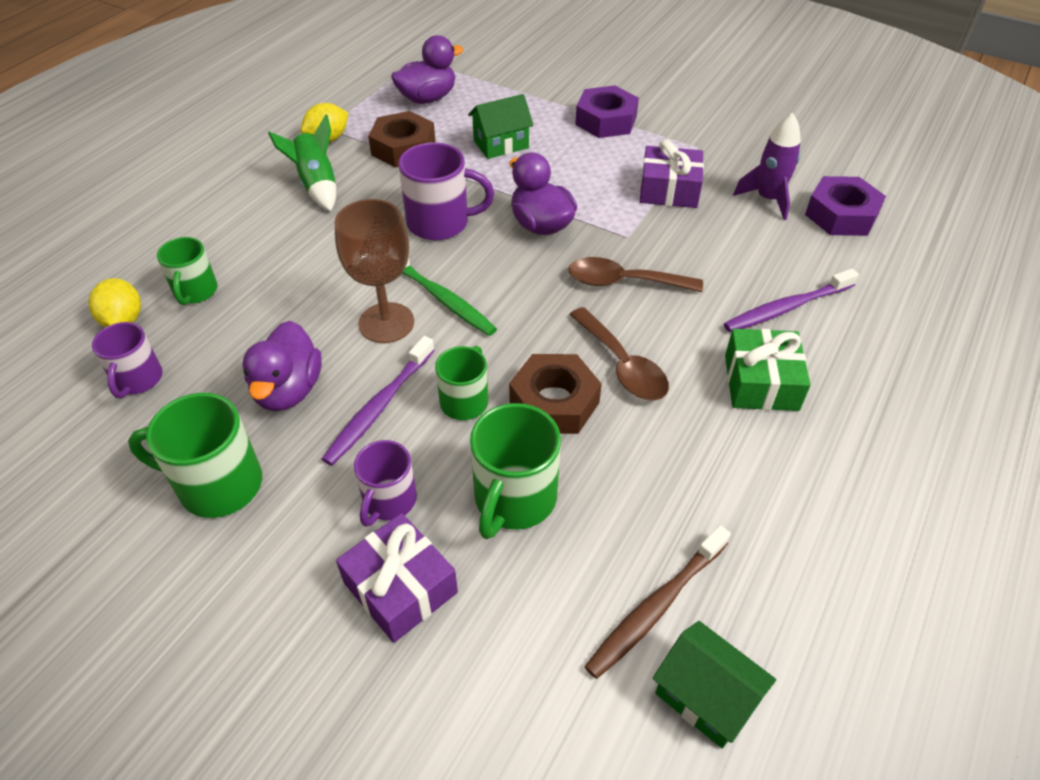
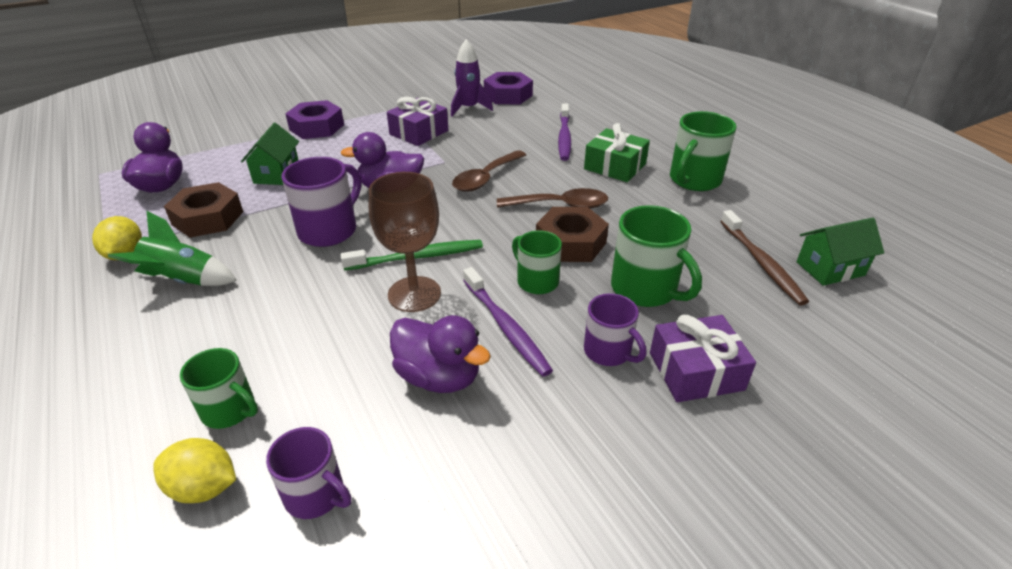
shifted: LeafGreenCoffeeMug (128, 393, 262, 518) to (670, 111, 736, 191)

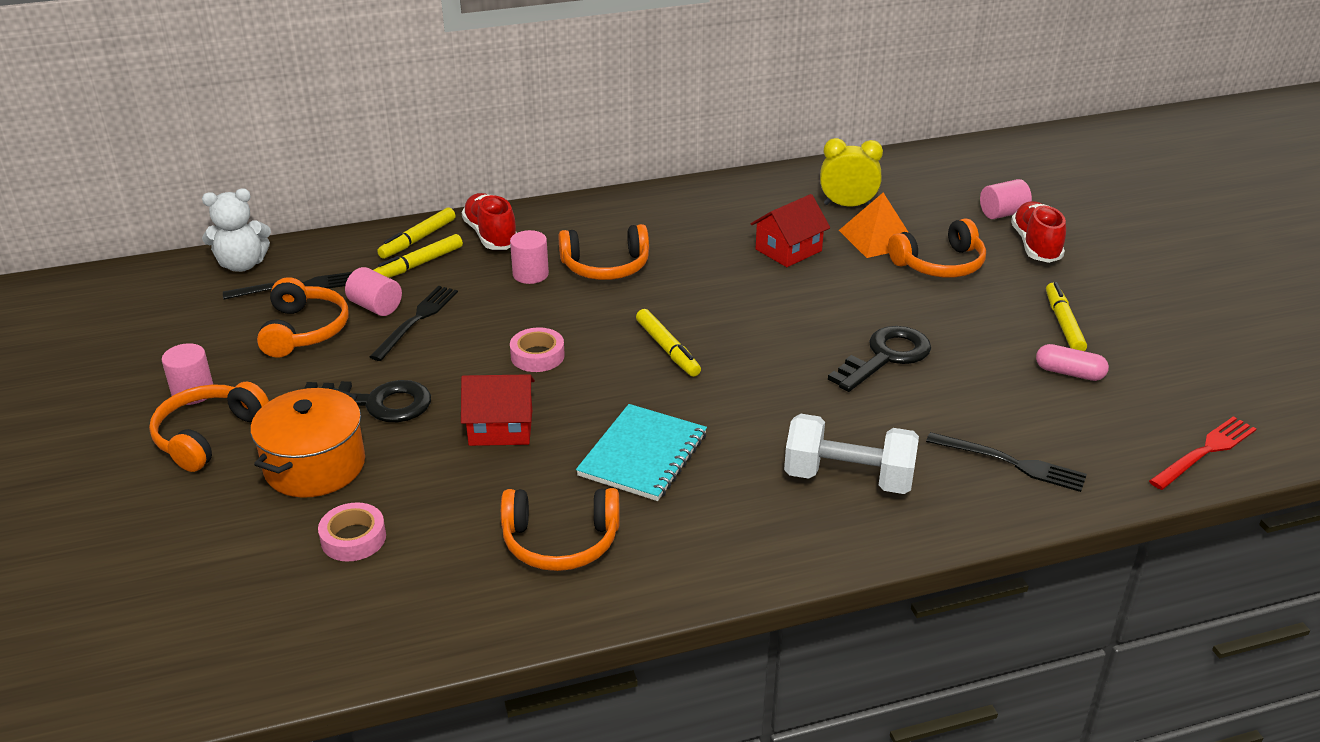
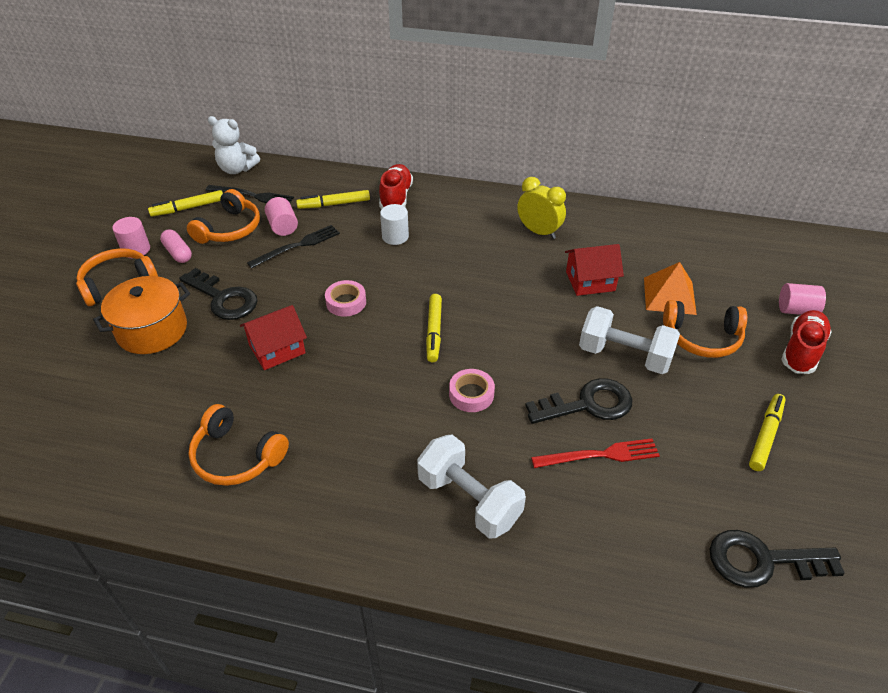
gone: OrangeColouredHeadphones (559, 224, 649, 280); TurquoiseNotepad (576, 404, 707, 501); BlackFork (926, 432, 1087, 492)
new: SnowWhiteHandWeight (579, 306, 680, 374); BlackKey (709, 530, 845, 588)
shifted: YellowMarker (377, 208, 456, 259) to (148, 190, 223, 217); PinkPillShape (1036, 344, 1109, 381) to (160, 230, 192, 263); PinkStickyTape (318, 502, 386, 562) to (449, 369, 495, 412); YellowBedsideClock (820, 138, 883, 207) to (517, 177, 566, 239); ScarletFork (1149, 416, 1256, 490) to (531, 438, 660, 468)
repainted: PinkCylinderShape (510, 230, 549, 284) to SnowWhiteCylinderShape (380, 204, 409, 245)
rotated: ScarletCottage (461, 374, 535, 446) = (240, 305, 307, 370) 60 degrees counterclockwise

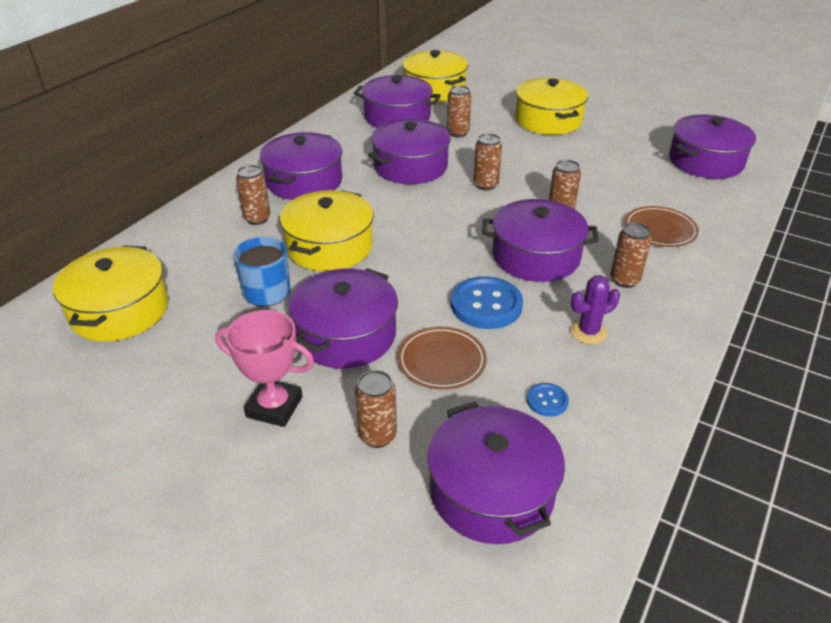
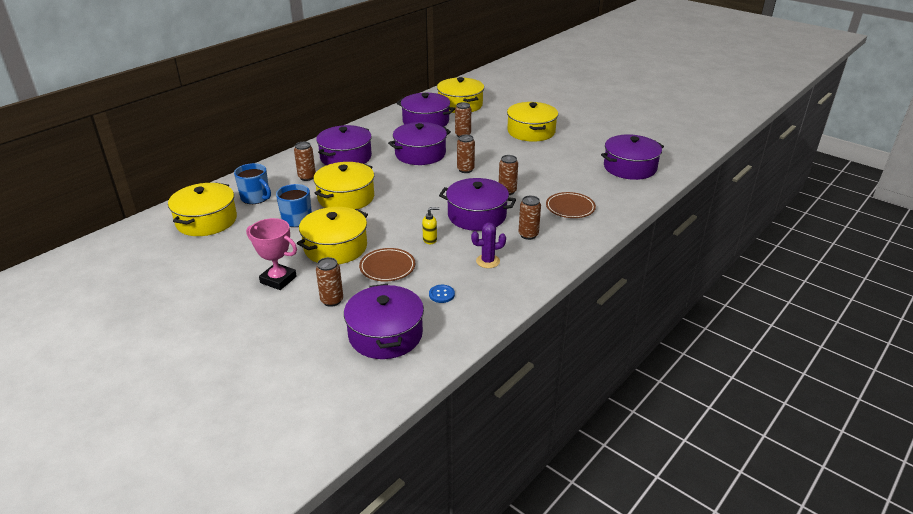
new: RoyalBlueCoffeeMug (234, 163, 271, 204)
swapped: RoyalBlueSewingButton (451, 276, 523, 329) to YellowSoapPump (422, 207, 440, 244)
repainted: PurpleStockpot (289, 268, 398, 369) to YellowStockpot (297, 207, 368, 264)

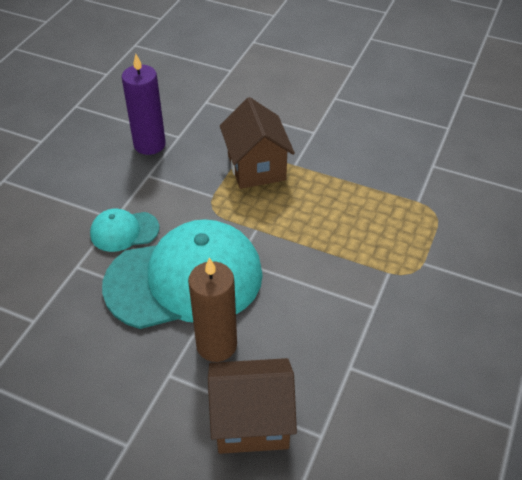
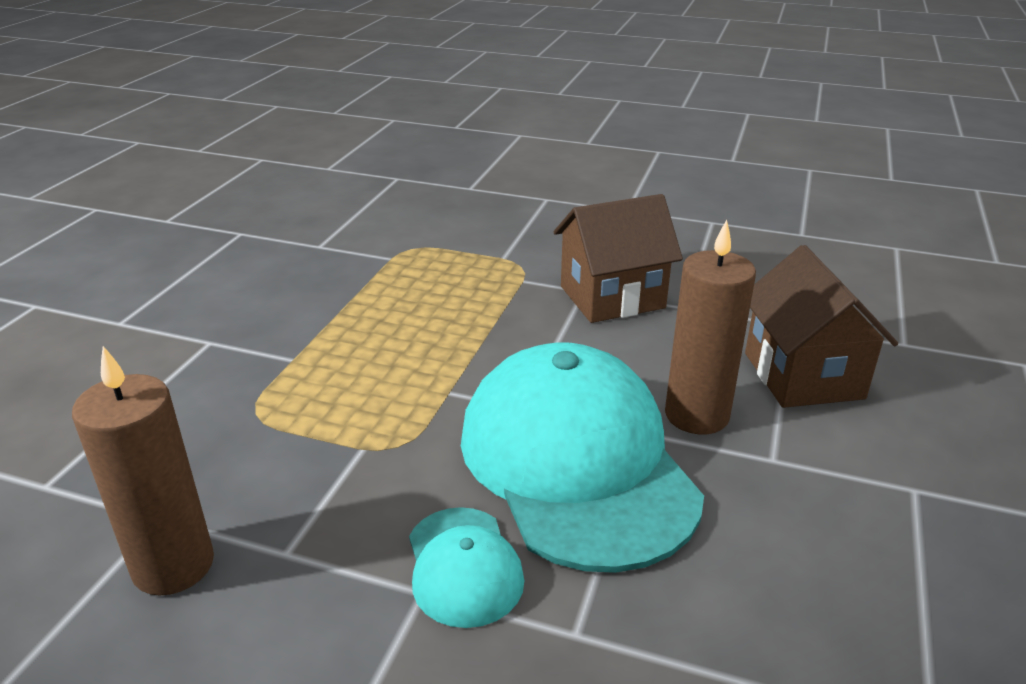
shifted: DarkBrownCottage (220, 97, 295, 189) to (554, 194, 683, 323)
repainted: PurpleWaxCandle (122, 54, 166, 155) to DarkBrownWaxCandle (72, 346, 214, 595)

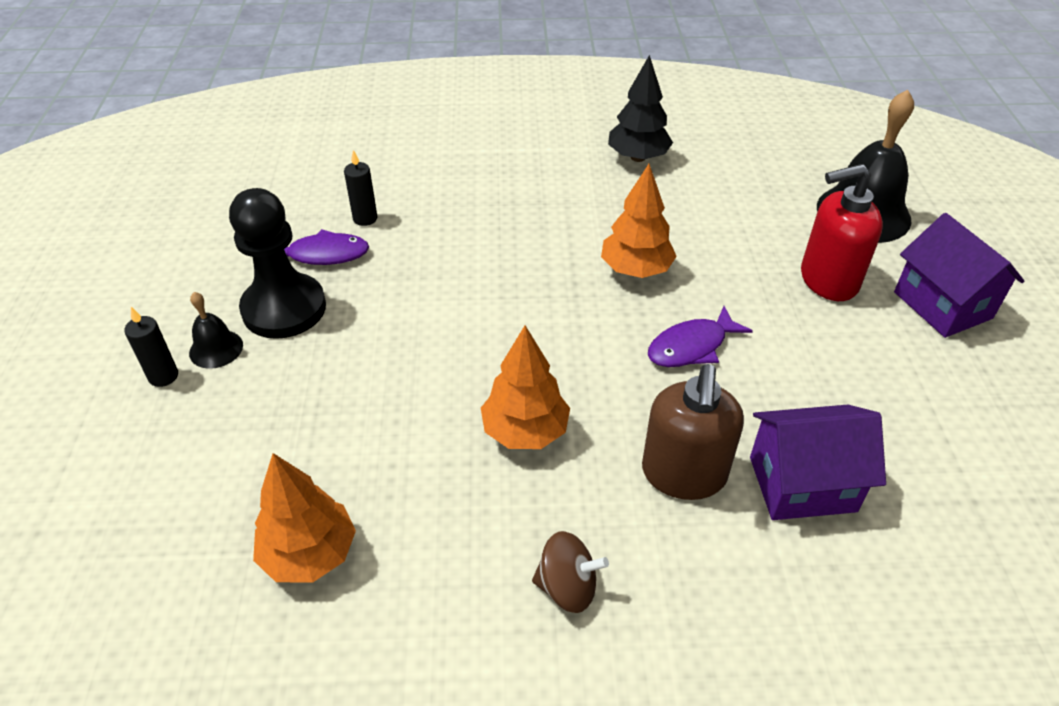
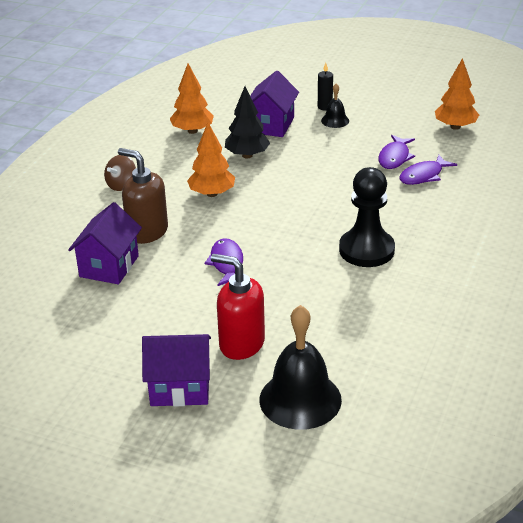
new: PurpleCottage (250, 70, 299, 137)
shifted: BlackToyTree (608, 55, 673, 162) to (225, 86, 270, 158); BlackGamePawn (229, 188, 326, 339) to (339, 167, 395, 267); OrangeColouredToyTree (601, 164, 677, 278) to (435, 58, 479, 130)
swapped: BlackWaxCandle (344, 150, 377, 226) to PurpleToyFish (399, 155, 457, 185)
rotated: ScarletSoapPump (801, 164, 883, 301) = (211, 254, 265, 360) 75 degrees counterclockwise

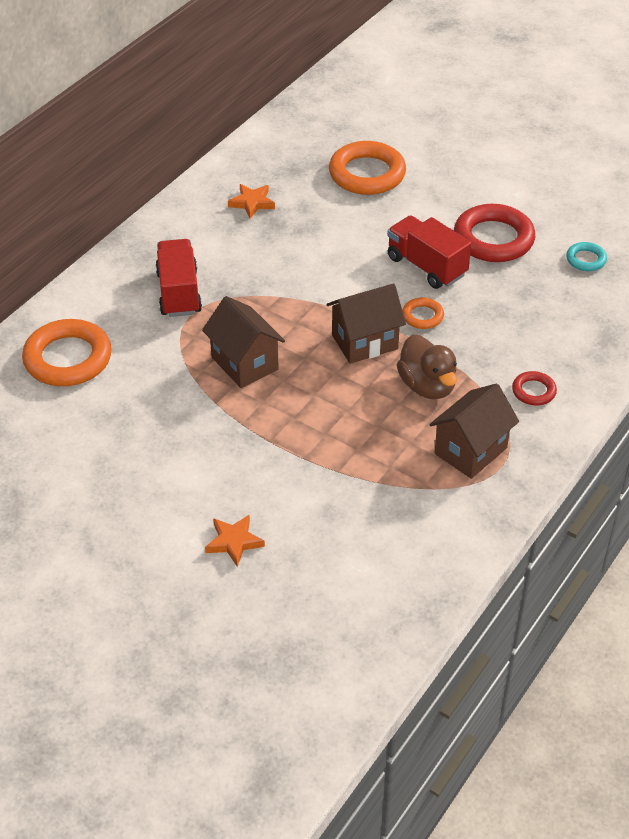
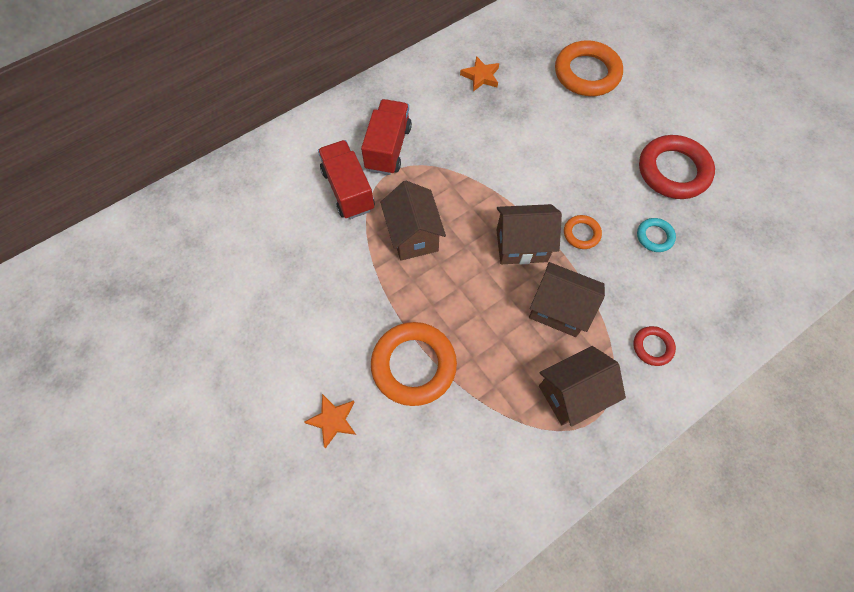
shifted: ScarletLorry (387, 215, 471, 289) to (318, 140, 375, 219); OrangeColouredTorus (22, 319, 112, 386) to (371, 322, 457, 406); TurquoiseTorus (566, 242, 607, 271) to (637, 218, 676, 252)
swapped: DarkBrownRubberDuck (396, 334, 457, 399) to DarkBrownCottage (529, 262, 605, 337)

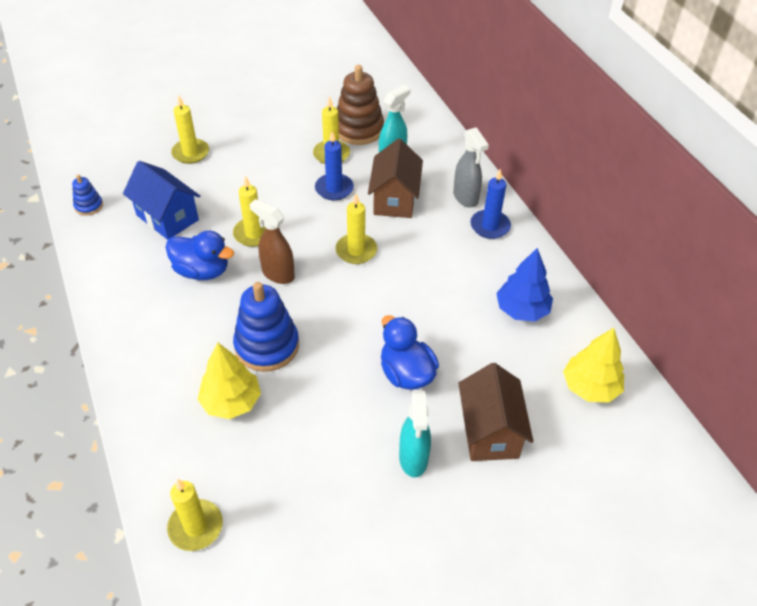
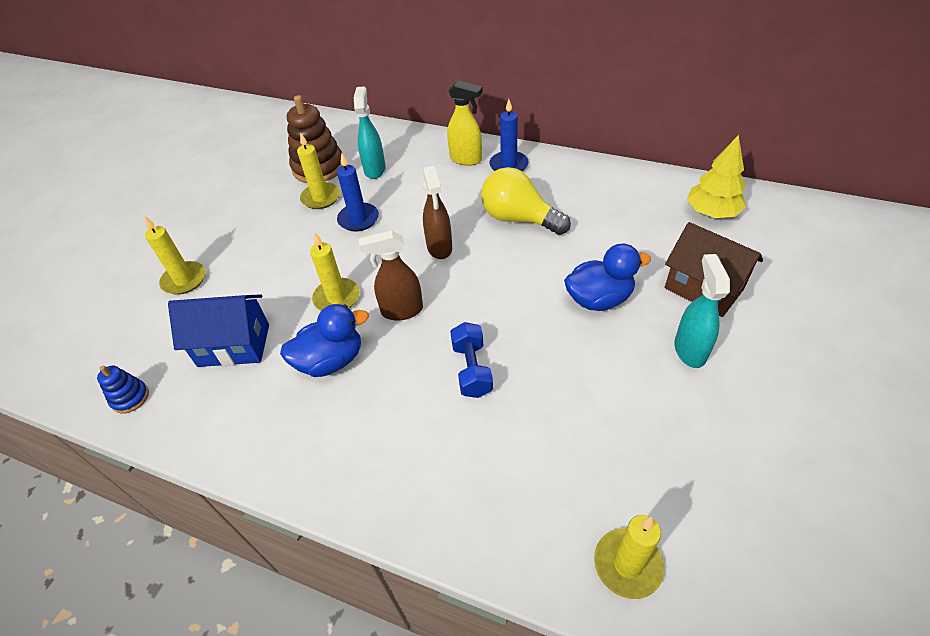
gone: YellowToyTree (197, 342, 261, 419); DarkBrownCottage (368, 138, 423, 218); RoyalBlueToyTree (496, 248, 553, 322)
new: YellowLightBulb (481, 167, 571, 235)
swapped: YellowWaxCandle (335, 193, 377, 264) to DarkBrownSprayCleaner (423, 166, 452, 259); RoyalBlueStackingToy (233, 282, 299, 372) to RoyalBlueHandWeight (450, 322, 493, 398)
repainted: AshGreySprayCleaner (453, 127, 489, 208) to YellowSprayCleaner (447, 80, 483, 166)
rotated: RoyalBlueRubberDuck (381, 315, 439, 390) = (564, 243, 651, 311) 150 degrees clockwise; TurquoiseSprayCleaner (399, 391, 431, 477) = (674, 254, 730, 368) 135 degrees counterclockwise

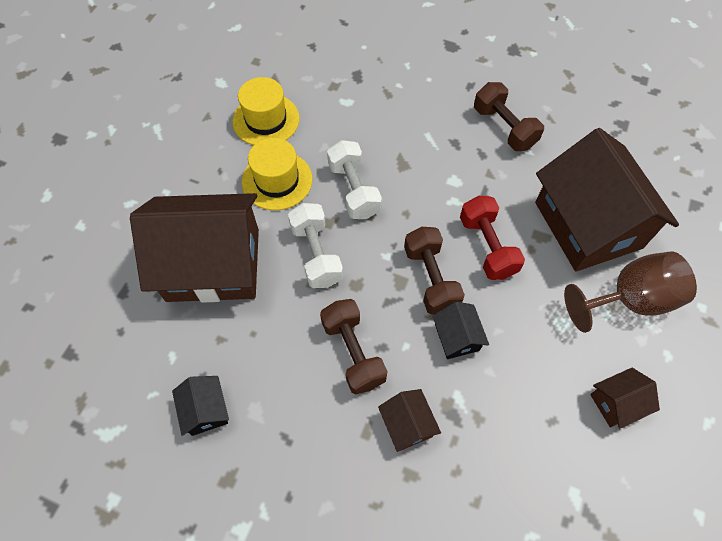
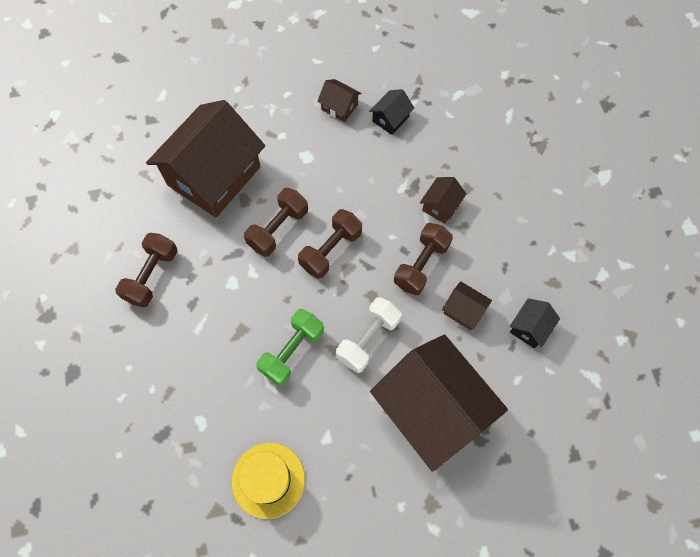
gone: YellowTallHat (242, 138, 312, 210); DarkBrownGoblet (564, 251, 697, 333)
new: DarkBrownCottage (442, 281, 492, 330)
shifted: BlackCottage (432, 302, 489, 359) to (369, 89, 414, 135)
repainted: ScarletHandWeight (460, 196, 525, 280) to DarkBrownHandWeight (244, 188, 308, 257); SnowWhiteHandWeight (327, 140, 382, 219) to LeafGreenHandWeight (256, 309, 324, 386)

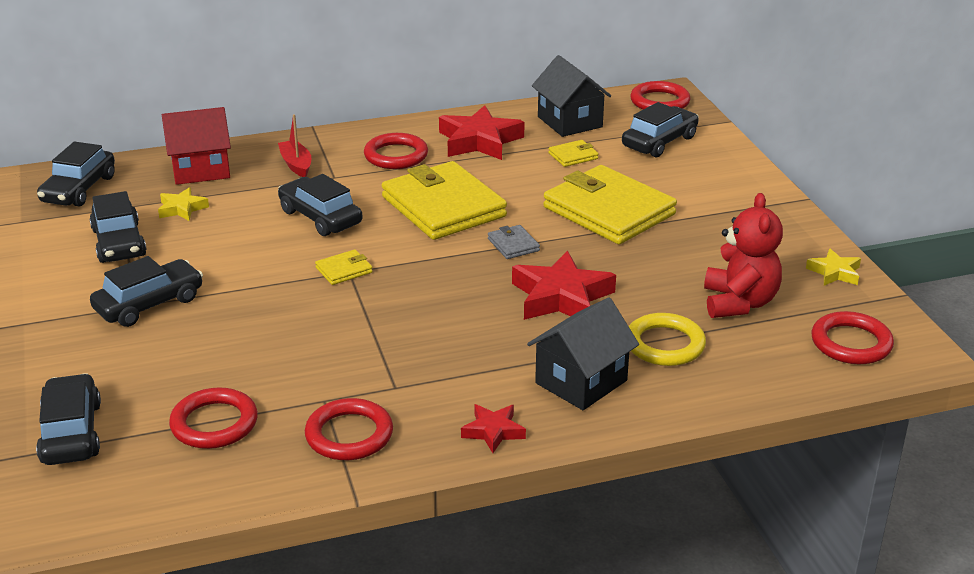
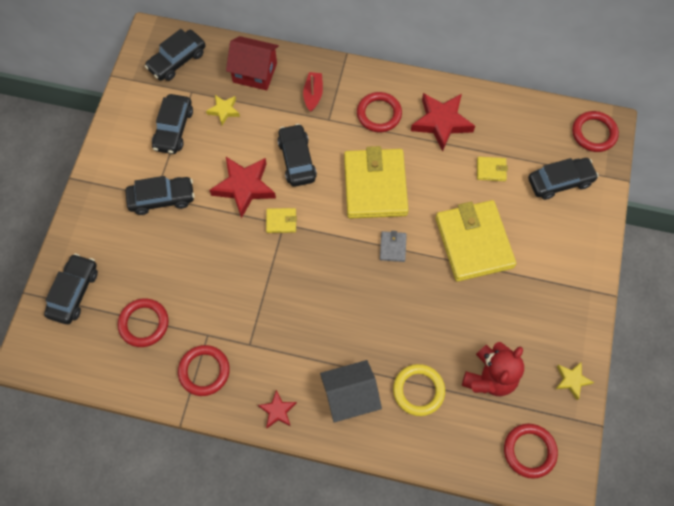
gone: BlackCottage (532, 55, 611, 137)
shifted: ScarletFivePointedStar (512, 251, 616, 320) to (209, 157, 276, 219)

